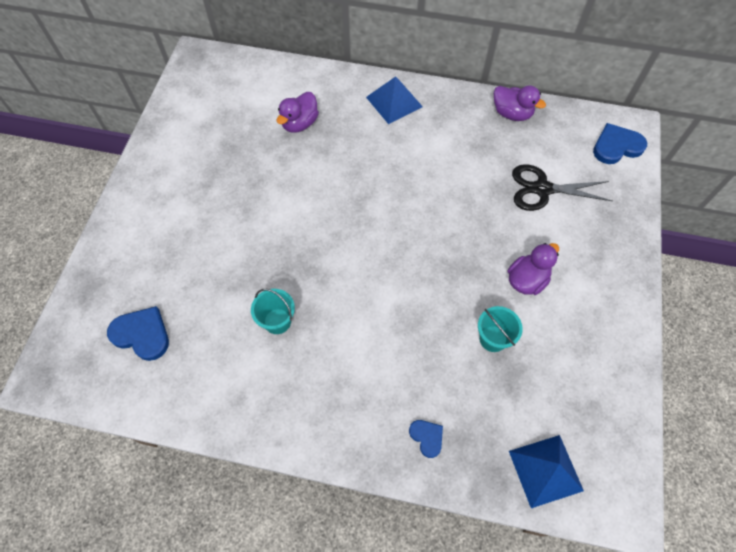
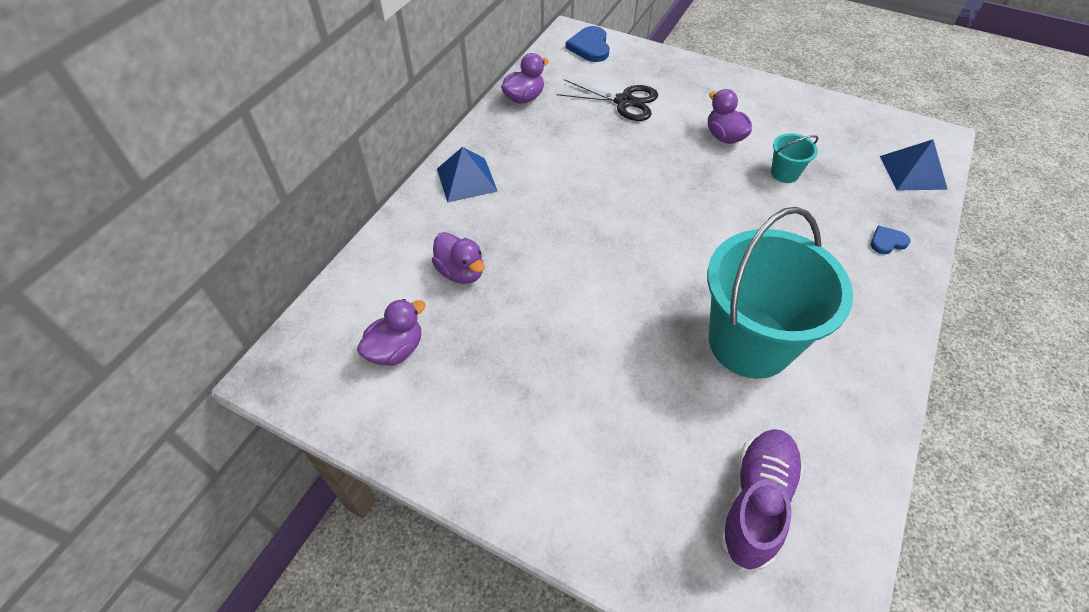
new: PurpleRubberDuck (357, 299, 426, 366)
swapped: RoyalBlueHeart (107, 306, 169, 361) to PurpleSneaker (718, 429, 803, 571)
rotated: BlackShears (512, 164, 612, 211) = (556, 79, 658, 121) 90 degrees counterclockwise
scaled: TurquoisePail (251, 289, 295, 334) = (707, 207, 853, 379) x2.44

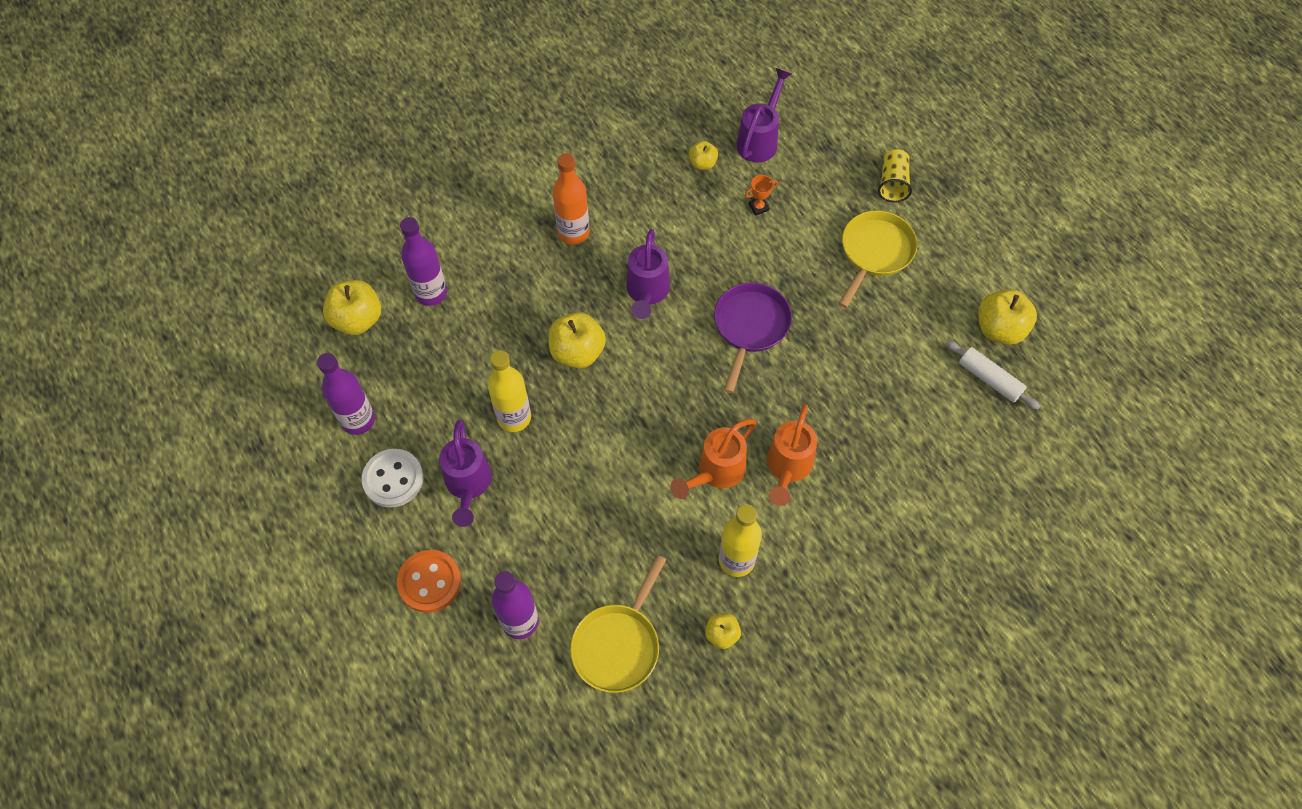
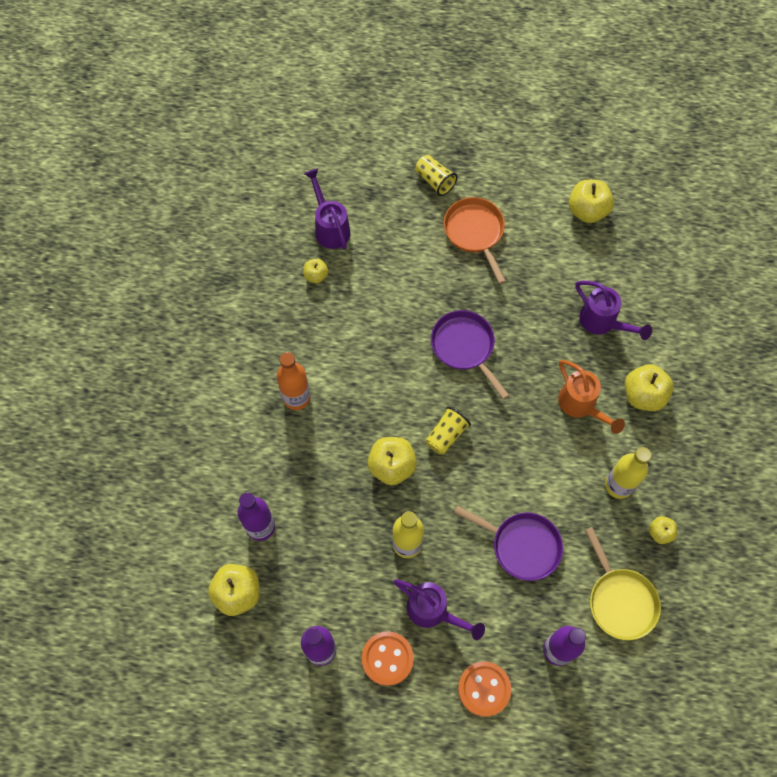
gone: OrangeColouredSprinklingCan (670, 419, 757, 499); OrangeColouredPrizeCup (745, 175, 778, 216); SnowWhiteDoughRoller (946, 340, 1040, 410)
new: YellowTumbler (426, 407, 471, 455); PurpleFryingPan (454, 506, 563, 581); YellowAppleFruit (625, 365, 674, 411)
shifted: PurpleSprinklingCan (627, 229, 670, 319) to (576, 281, 652, 340)
repainted: SnowWhiteSewingButton (362, 449, 423, 508) to OrangeColouredSewingButton (362, 631, 414, 686); YellowFryingPan (838, 210, 917, 308) to OrangeColouredFryingPan (444, 197, 506, 284)

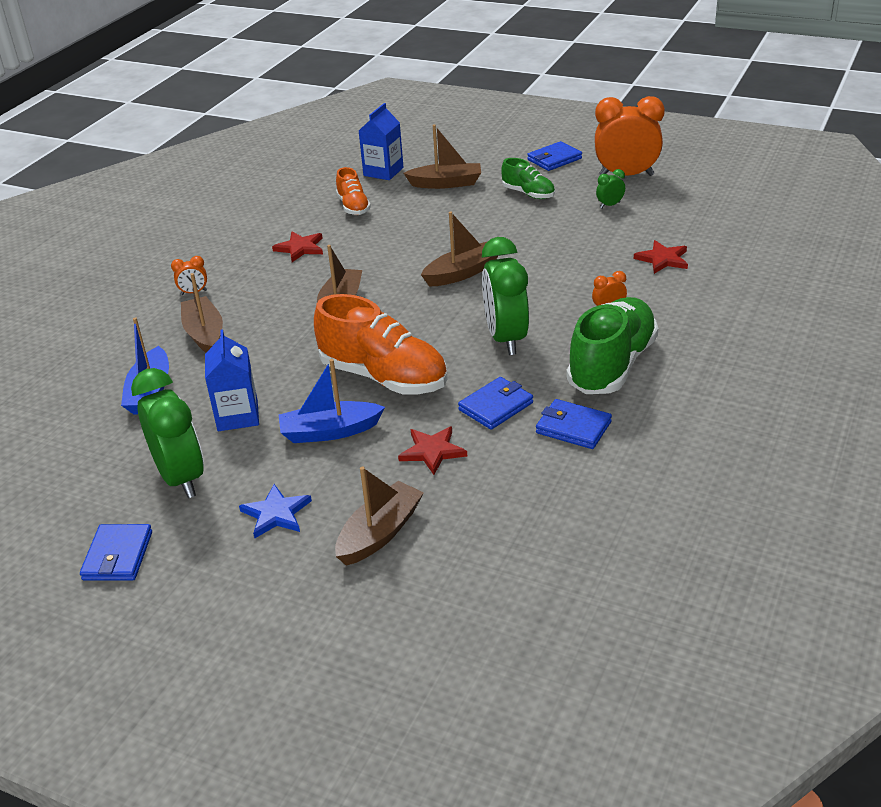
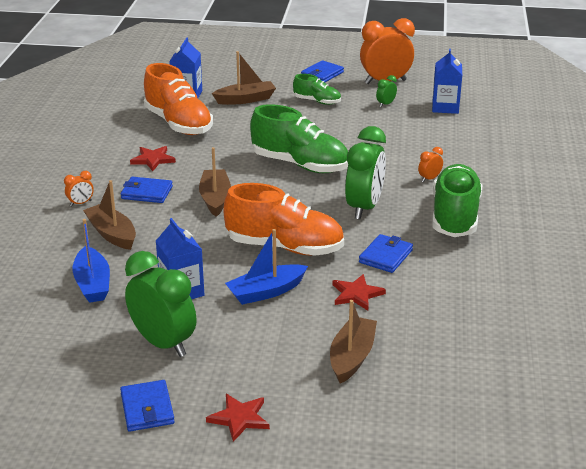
gone: RoyalBlueFivePointedStar (239, 484, 312, 538)
new: RoyalBlueCarton (432, 49, 462, 114)
shifted: RoyalBlueCardWallet (536, 399, 612, 449) to (121, 177, 173, 203); ScarletFivePointedStar (634, 240, 688, 274) to (206, 394, 270, 442)
swapped: DarkBrownToyBoat (421, 211, 498, 286) to LeafGreenSneaker (250, 104, 348, 173)
rotated: LeafGreenBedsideClock (482, 237, 529, 355) = (345, 126, 386, 220) 135 degrees counterclockwise
scaled: OrangeColouredSneaker (336, 167, 371, 215) = (144, 63, 213, 135) x1.90

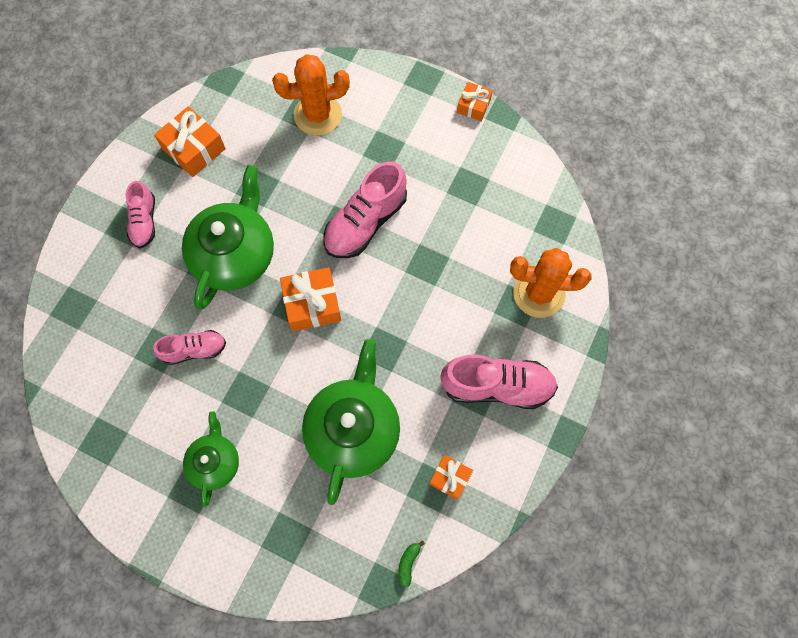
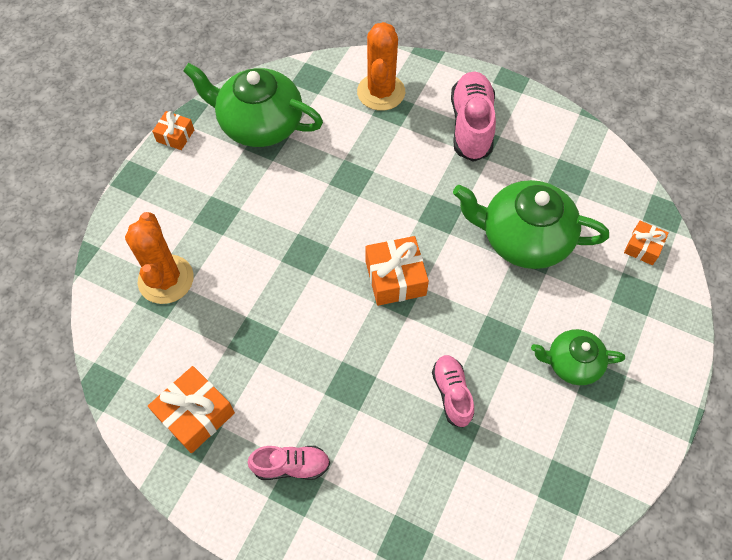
gone: PinkSneaker (323, 161, 407, 258); LeafGreenToyBanana (399, 540, 425, 587)
shifted: LeafGreenTeapot (182, 165, 274, 309) to (183, 63, 323, 147); OrangeColouredGift (429, 455, 473, 500) to (624, 221, 669, 265)

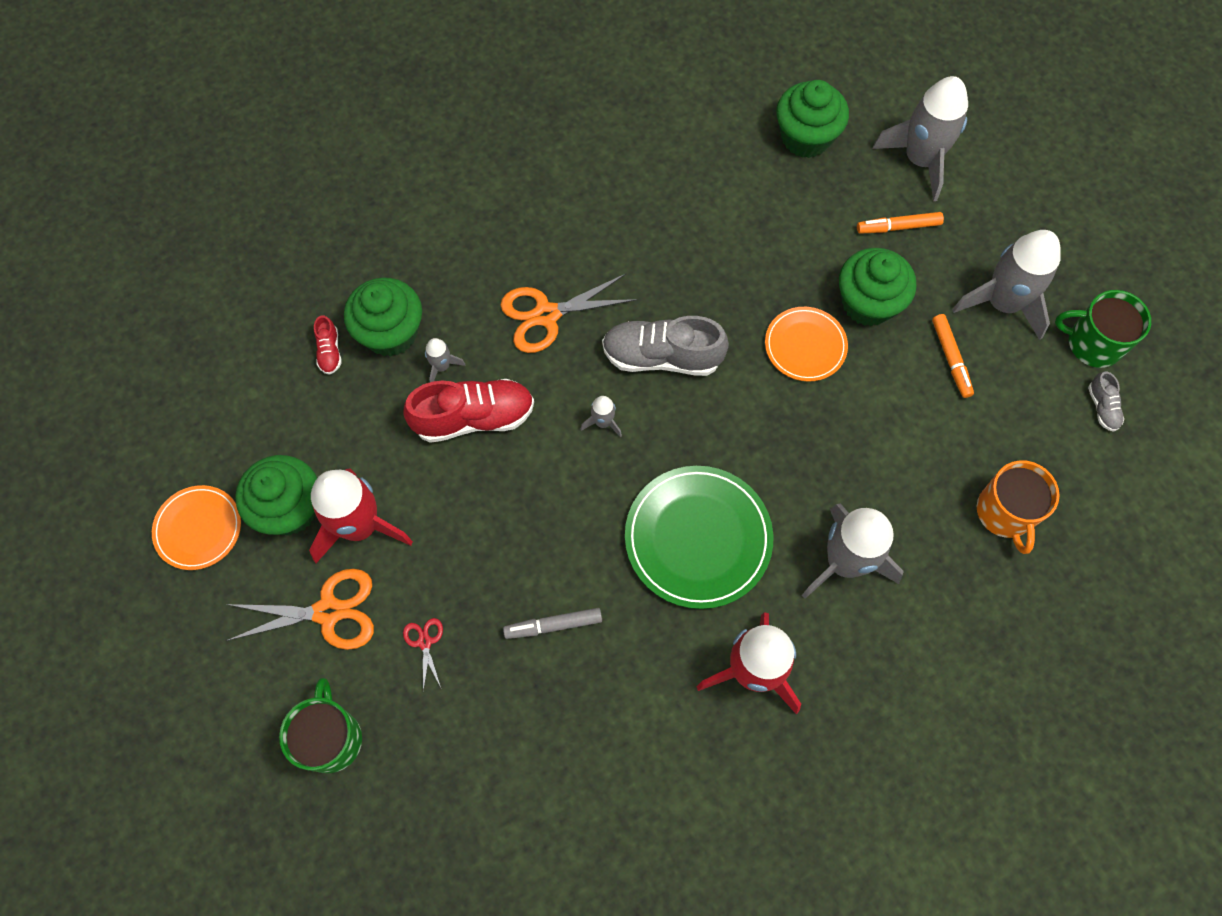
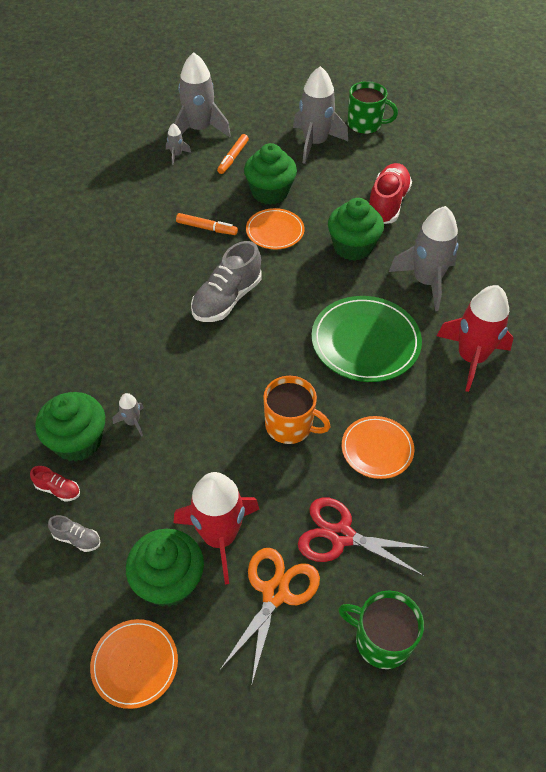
gone: OrangeColouredShears (500, 274, 638, 353)
shifted: AshGreySneaker (1088, 372, 1124, 432) to (48, 515, 100, 552); AshGreyToyRocket (581, 396, 622, 437) to (166, 123, 191, 165); OrangeColouredMarker (932, 314, 974, 398) to (176, 213, 238, 235); OrangeColouredCoffeeMug (977, 460, 1060, 554) to (263, 376, 331, 444); LeafGreenMuffin (776, 80, 849, 158) to (328, 198, 384, 261); ScarletSneaker (403, 379, 534, 443) to (369, 163, 412, 224)
swapped: AshGreyMarker (503, 608, 602, 639) to OrangeColouredDinnerPlate (342, 416, 414, 479)
rotated: LeafGreenCoffeeMug (1055, 290, 1151, 368) = (347, 81, 398, 134) 120 degrees counterclockwise
scaled: ScarletShears (403, 618, 443, 692) = (298, 497, 430, 576) x2.07

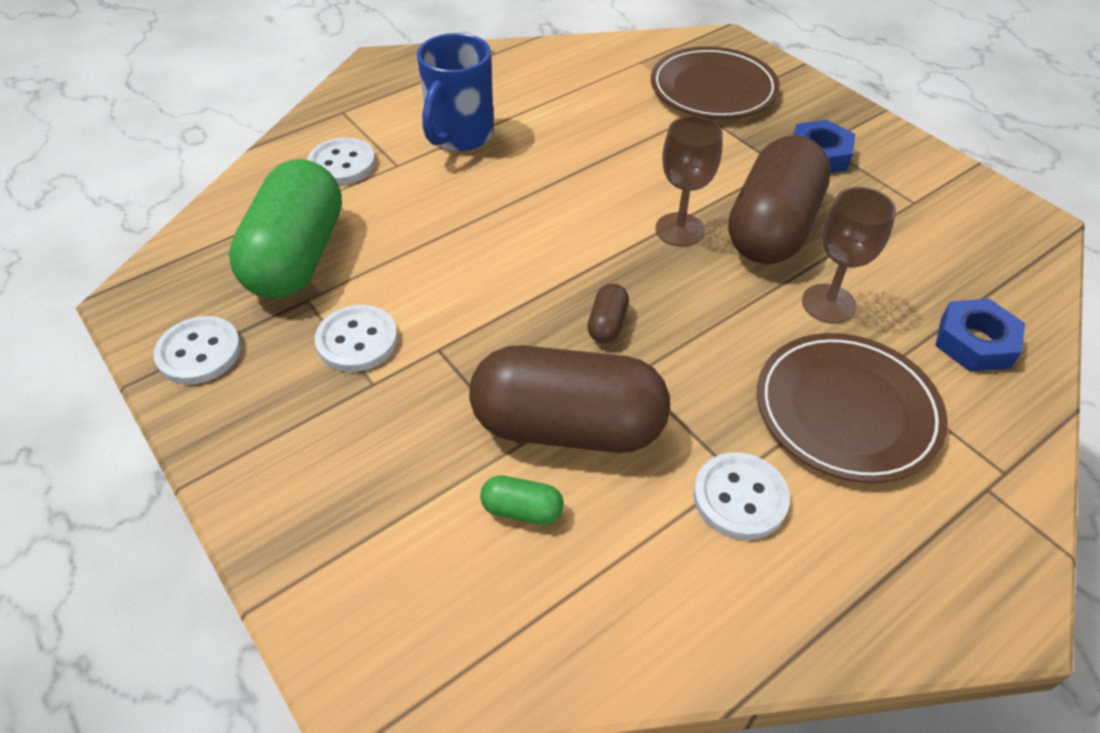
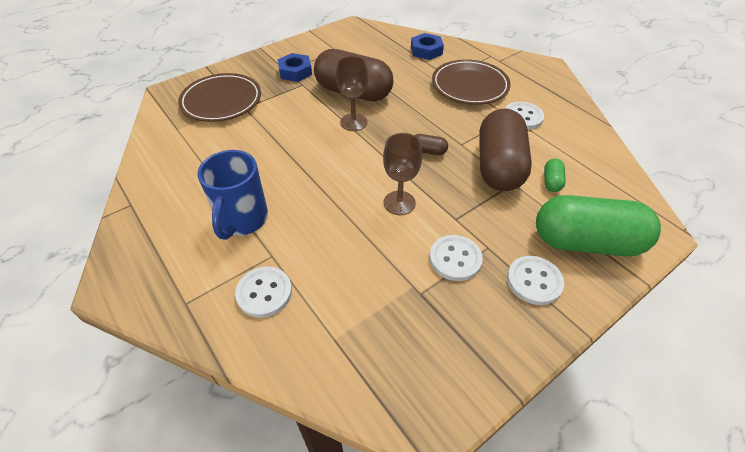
shifted: DarkBrownGoblet (802, 187, 896, 324) to (383, 133, 422, 215); SnowWhiteSewingButton (154, 316, 241, 385) to (507, 256, 564, 305); LeafGreenPillShape (229, 159, 342, 298) to (536, 195, 661, 256)
rotated: RoyalBlueCoffeeMug (417, 33, 494, 151) = (198, 150, 268, 240) 75 degrees clockwise

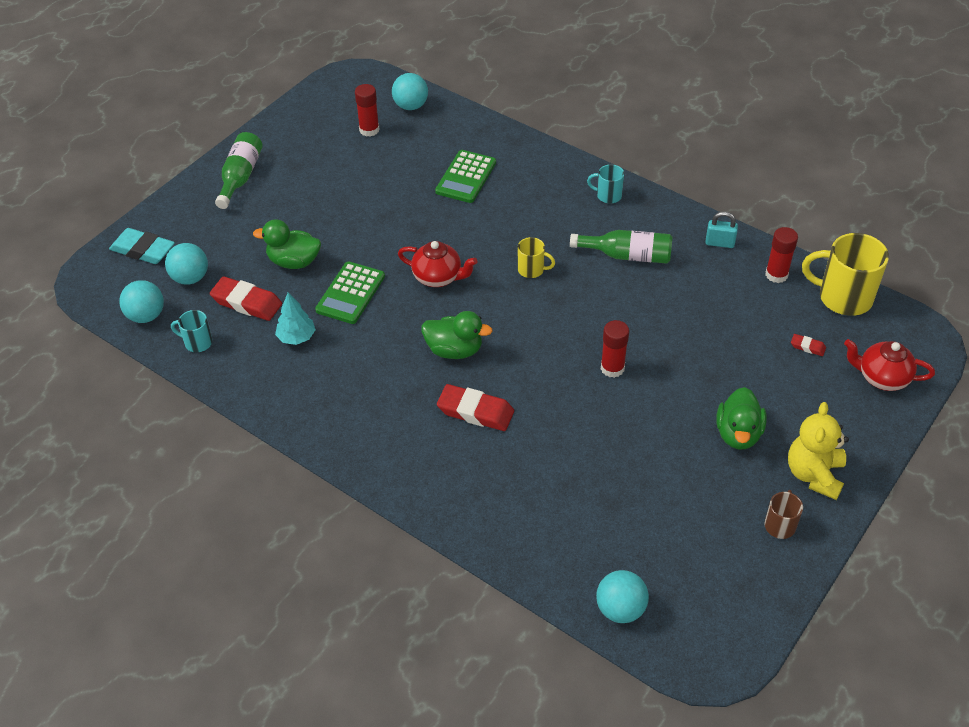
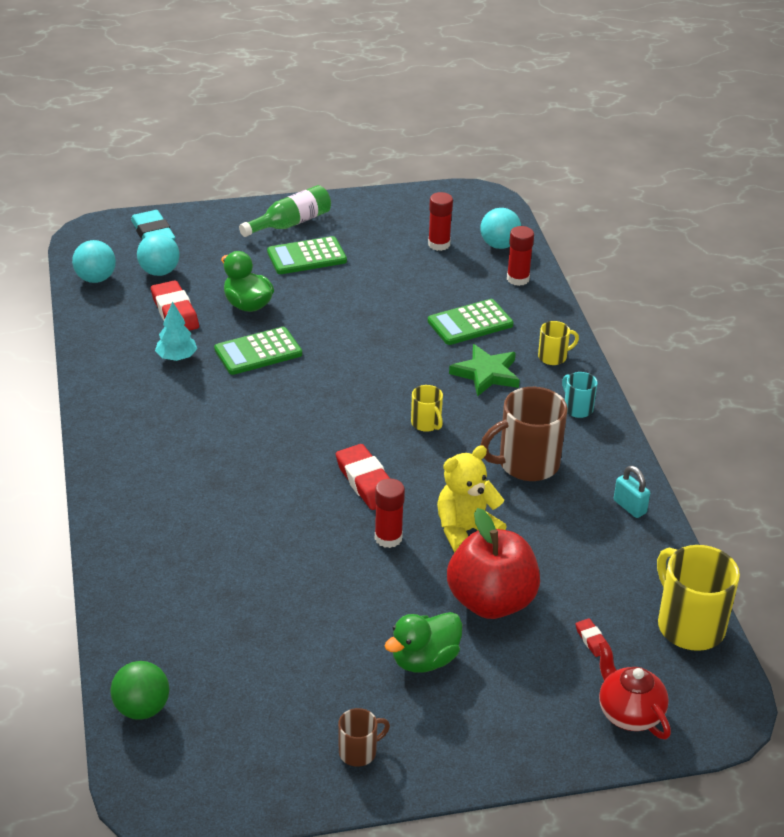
gone: TurquoiseCoffeeMug (171, 310, 213, 352); ScarletTeapot (398, 241, 477, 287); LeafGreenRubberDuck (421, 311, 493, 359)
new: LeafGreenAddingMachine (267, 236, 347, 274); ScarletAppleFruit (447, 508, 540, 619); LeafGreenFivePointedStar (449, 344, 520, 397); YellowCoffeeMug (538, 321, 579, 365)
shifted: ScarletGumEraser (437, 384, 514, 431) to (336, 444, 390, 510); YellowTeddy (788, 402, 849, 500) to (437, 445, 506, 553); ScarletStickOfGlue (765, 227, 798, 283) to (507, 226, 534, 286)
swapped: LeafGreenBottle (570, 230, 672, 264) to DarkBrownCoffeeMug (480, 387, 568, 481)
repainted: TurquoiseSphere (596, 570, 649, 623) to LeafGreenSphere (110, 661, 169, 720)

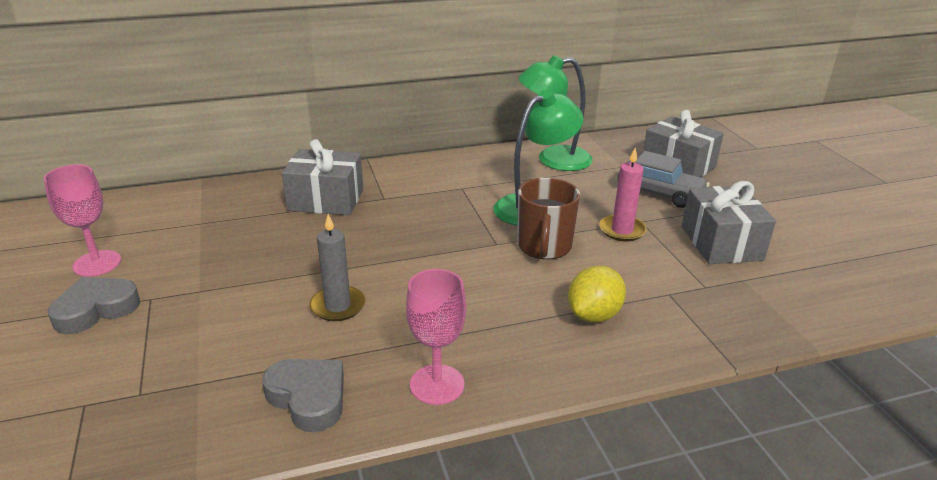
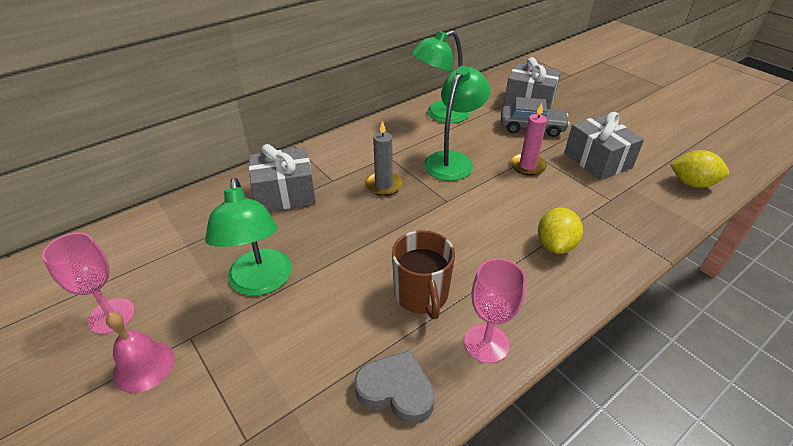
new: LeafGreenReadingLamp (205, 178, 292, 296); YellowToyLemon (670, 150, 729, 188)
shifted: AshGreyWaxCandle (309, 214, 365, 321) to (365, 121, 403, 196); DarkBrownCoffeeMug (517, 178, 580, 259) to (392, 230, 455, 319)
swapped: AshGreyHeart (48, 277, 140, 334) to PinkHandBell (106, 312, 175, 393)

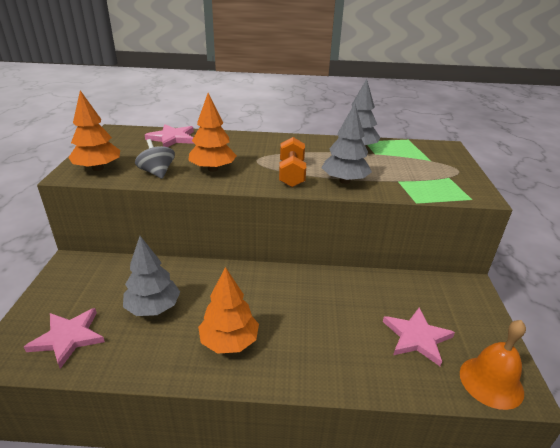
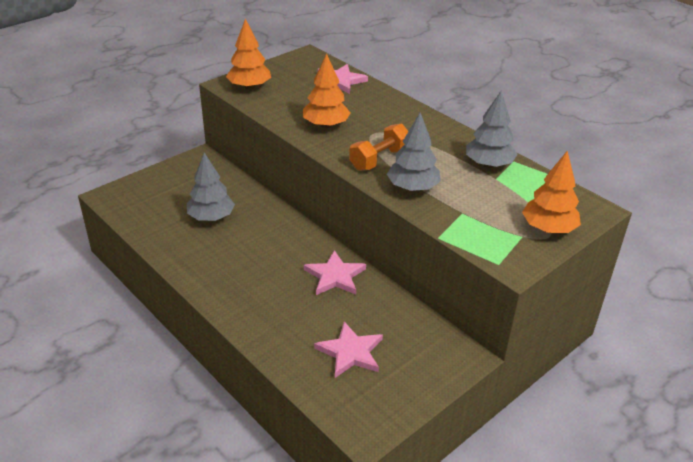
gone: AshGreyToyTop (135, 139, 175, 179); OrangeColouredHandBell (460, 320, 526, 410)
shifted: PinkFivePointedStar (24, 308, 105, 369) to (304, 250, 366, 295); OrangeColouredToyTree (198, 267, 259, 354) to (522, 151, 581, 233)

